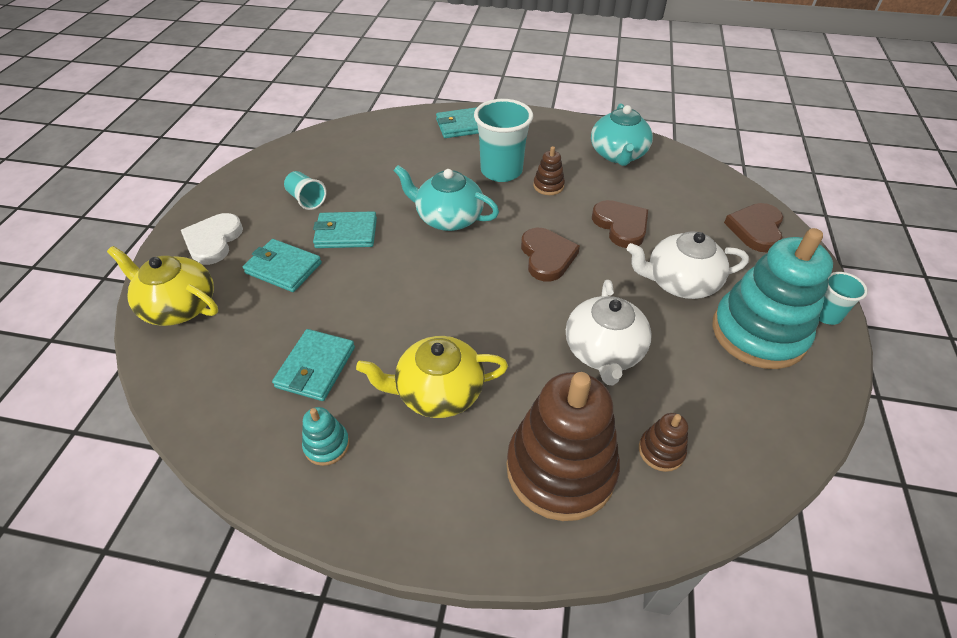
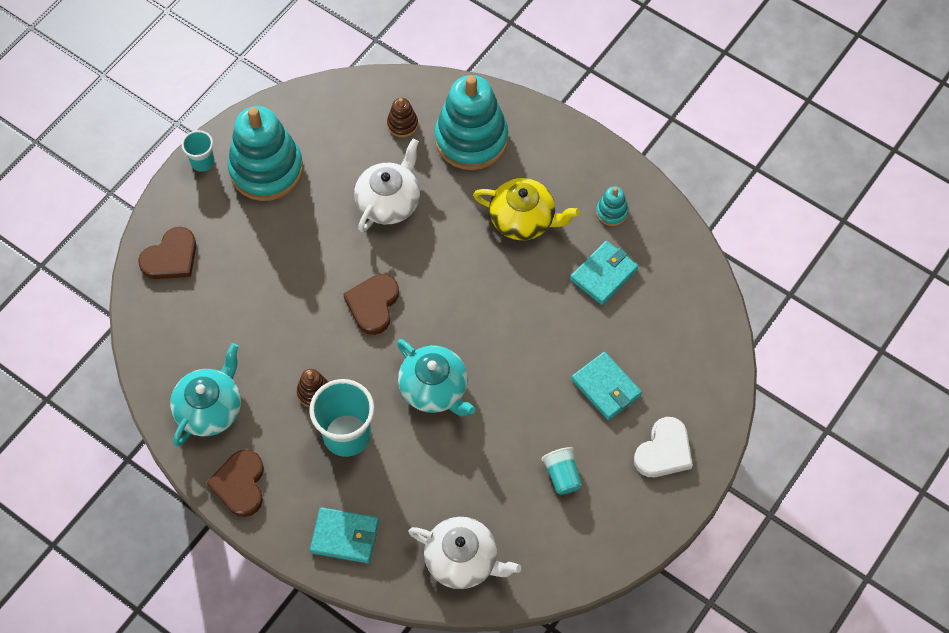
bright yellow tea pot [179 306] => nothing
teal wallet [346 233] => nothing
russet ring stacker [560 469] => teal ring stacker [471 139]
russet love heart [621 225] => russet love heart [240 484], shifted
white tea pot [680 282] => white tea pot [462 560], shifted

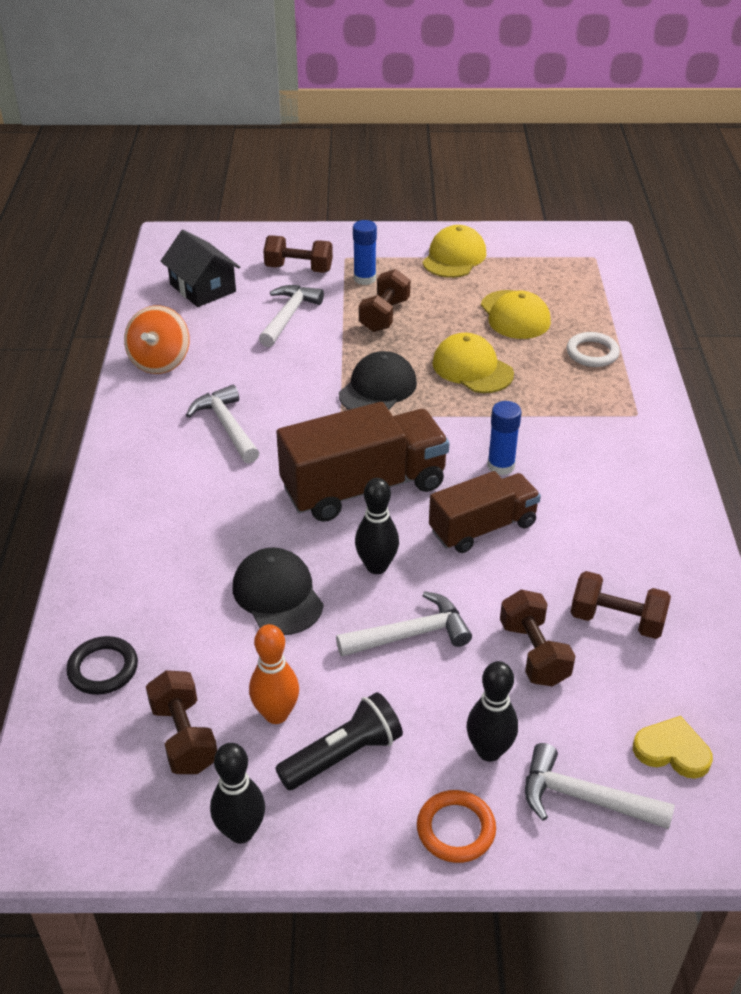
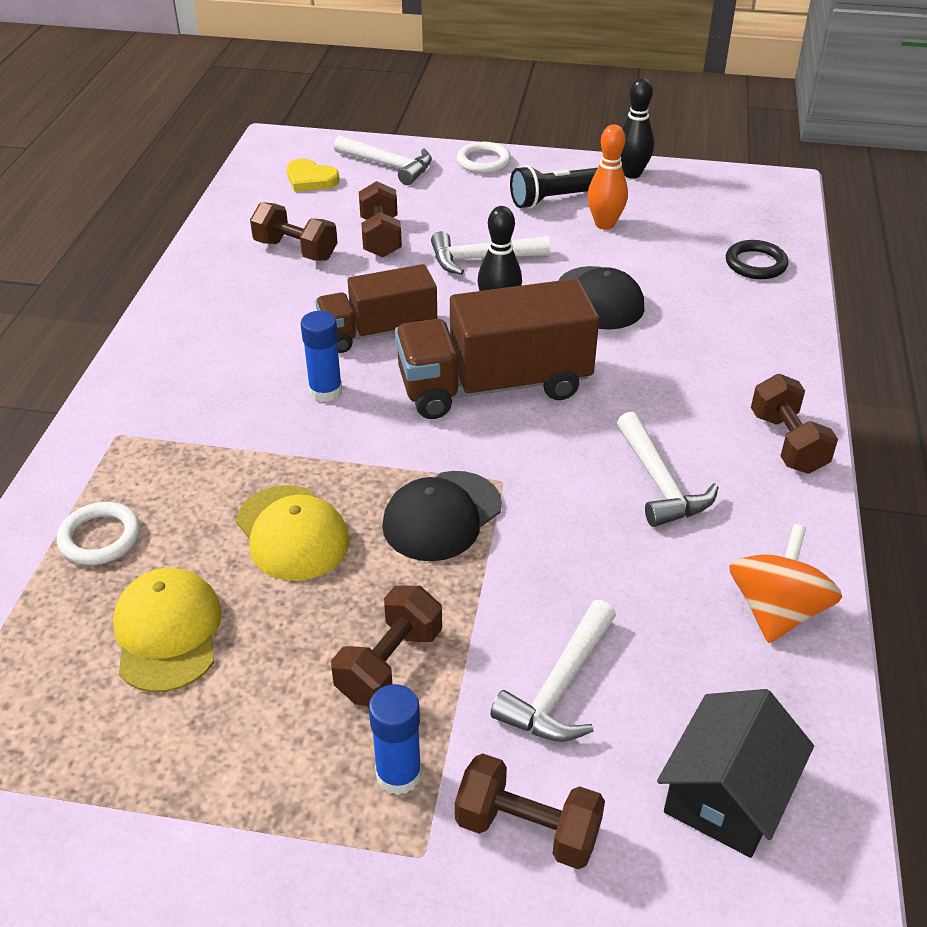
russet dumbbell [184 737] => russet dumbbell [787 443], shifted
ebony toy house [203 288] => ebony toy house [727 794], 60 degrees clockwise
bright orange ring [456 829] => white ring [483 162]
bright yellow cap [454 257] => nothing
ebony bowling pin [489 751] => nothing

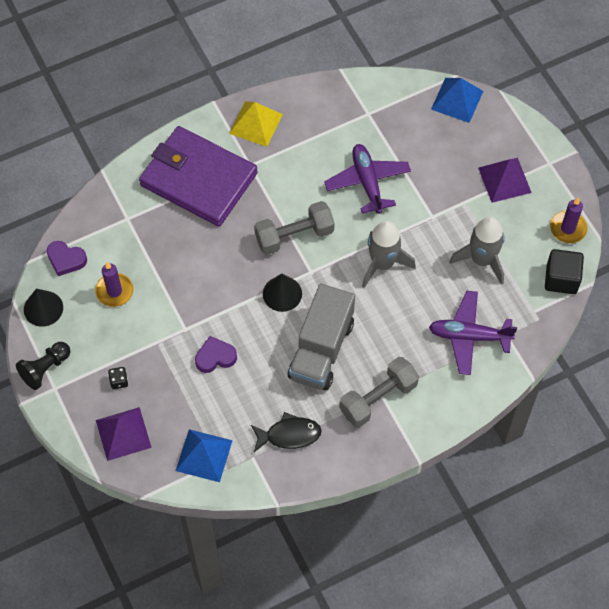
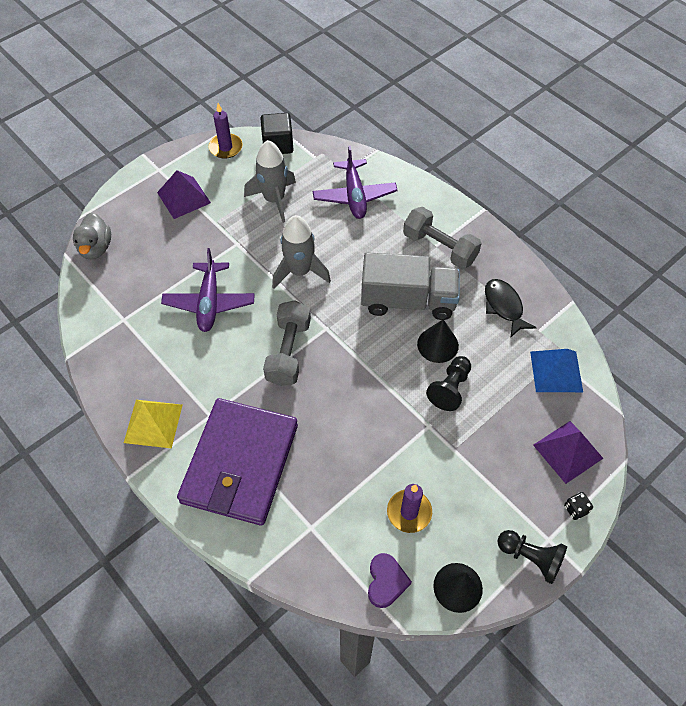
ebony die [119 381] => ebony die [575 509], shifted
violet love heart [215 357] => ebony game pawn [450 389]
grey dumbbell [294 235] => grey dumbbell [288 352], 45 degrees clockwise
ebony cone shape [282 293] => ebony cone shape [437 345], shifted
violet aeroplane [367 182] => violet aeroplane [209 302], 60 degrees counterclockwise
cobalt pyramid shape [457 100] => grey rubber duck [96 248]

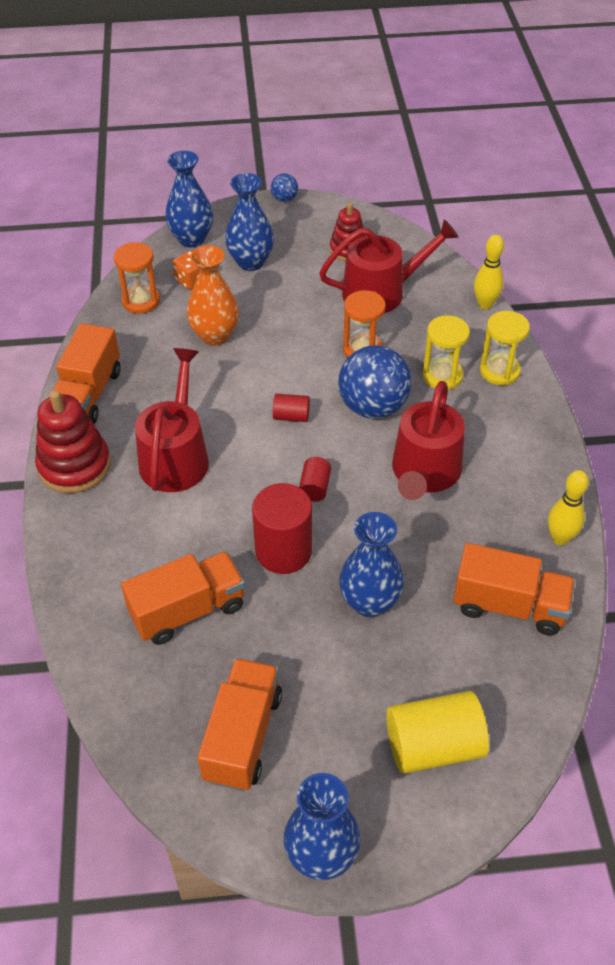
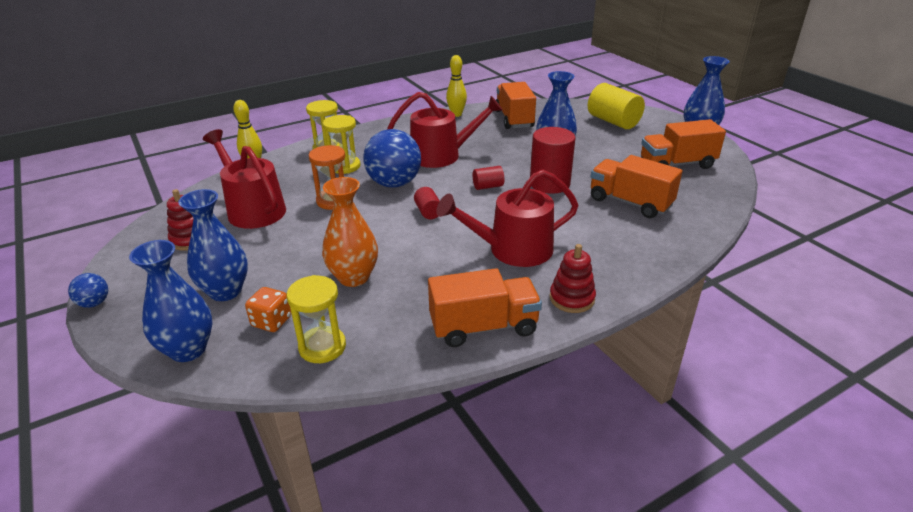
red ring stacker [74 466] => red ring stacker [572 298], x0.63
bright orange sand timer [141 301] => bright yellow sand timer [322 347]

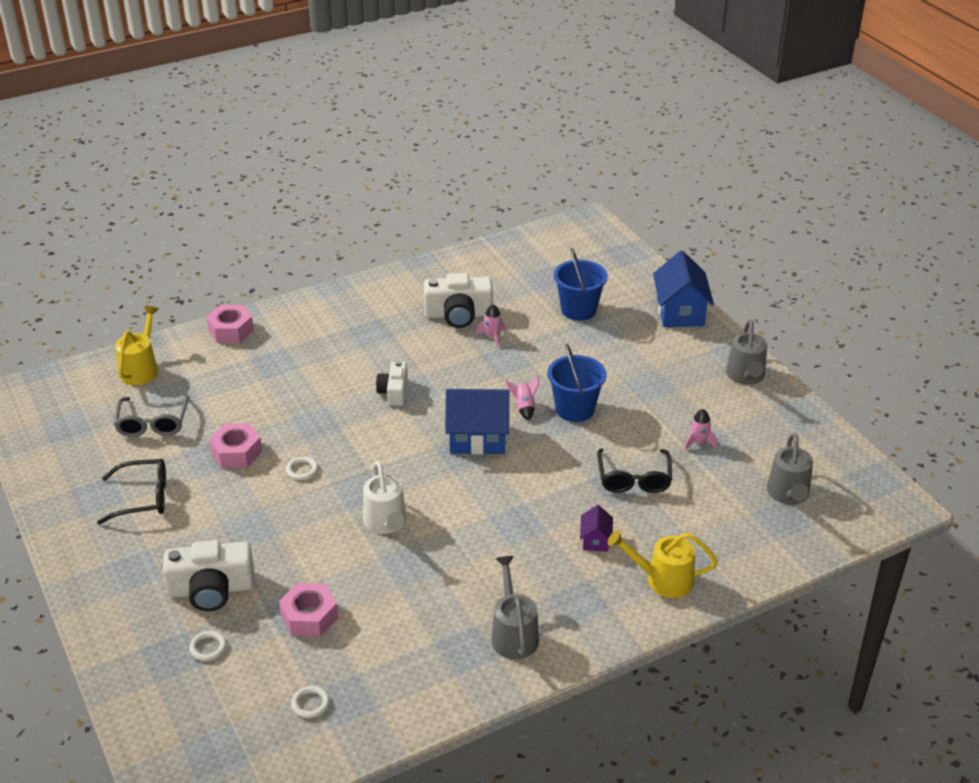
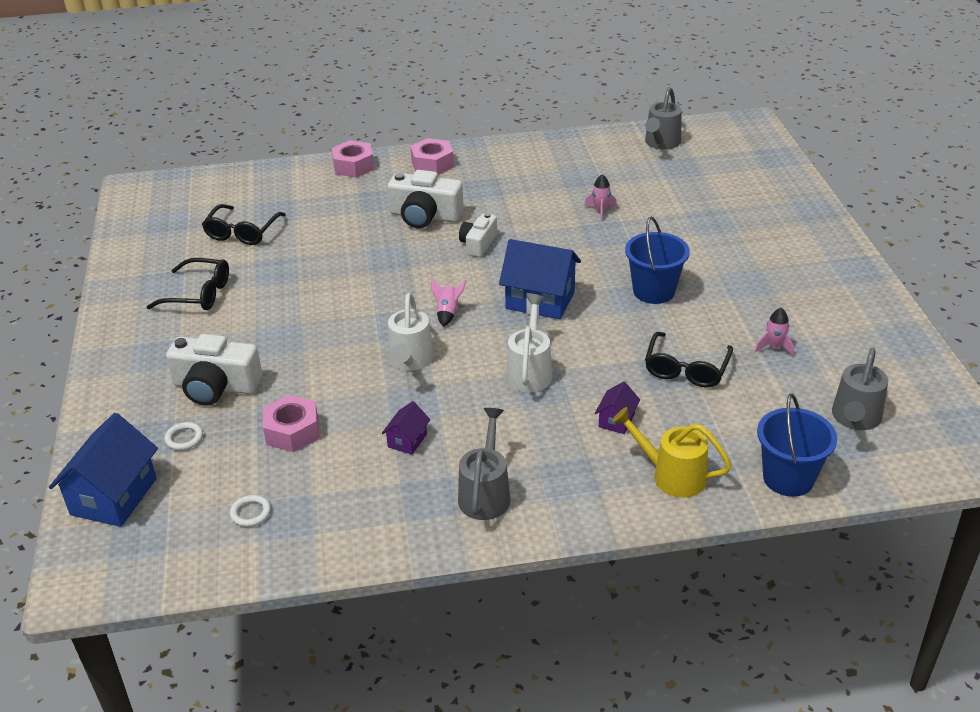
grey eyeglasses [153 423] => ebony eyeglasses [242 232]
bright yellow sprinkling can [141 368] => nothing
rosy nut [236 452] => rosy nut [432 164], shifted
white ring [302 470] => nothing
white compact camera [458 315] => white compact camera [425 216], shifted
rosy toy rocket [524 407] => rosy toy rocket [448 313], shifted
cobalt pail [578 310] => cobalt pail [788 478], shifted
cobalt toy house [680 312] => cobalt toy house [114 496], shifted
grey sprinkling can [746 377] => grey sprinkling can [661 143], shifted
nothing => violet toy house [407 440]
nothing => white sprinkling can [530 371]

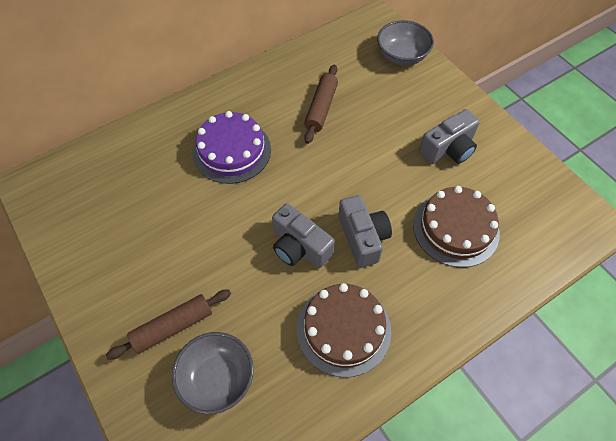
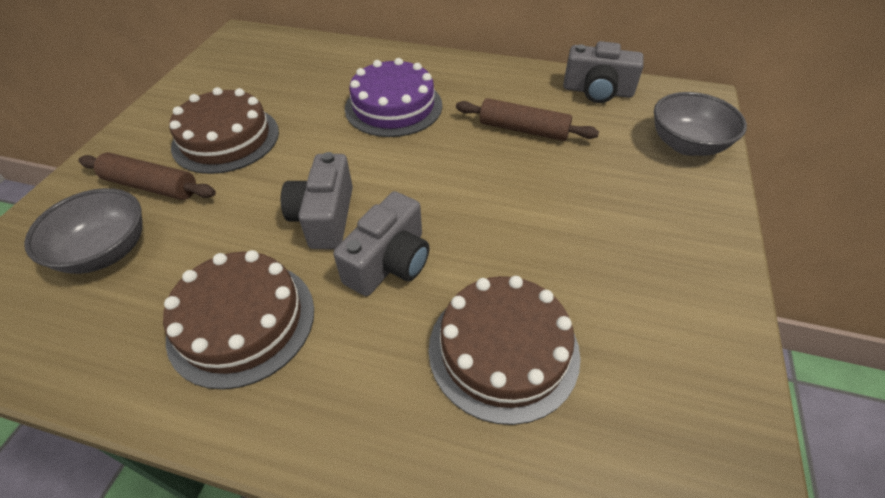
russet dough roller [321 108] => russet dough roller [523 130], 45 degrees clockwise
grey compact camera [448 149] => grey compact camera [597 91], shifted
nothing => russet layer cake [226 139]

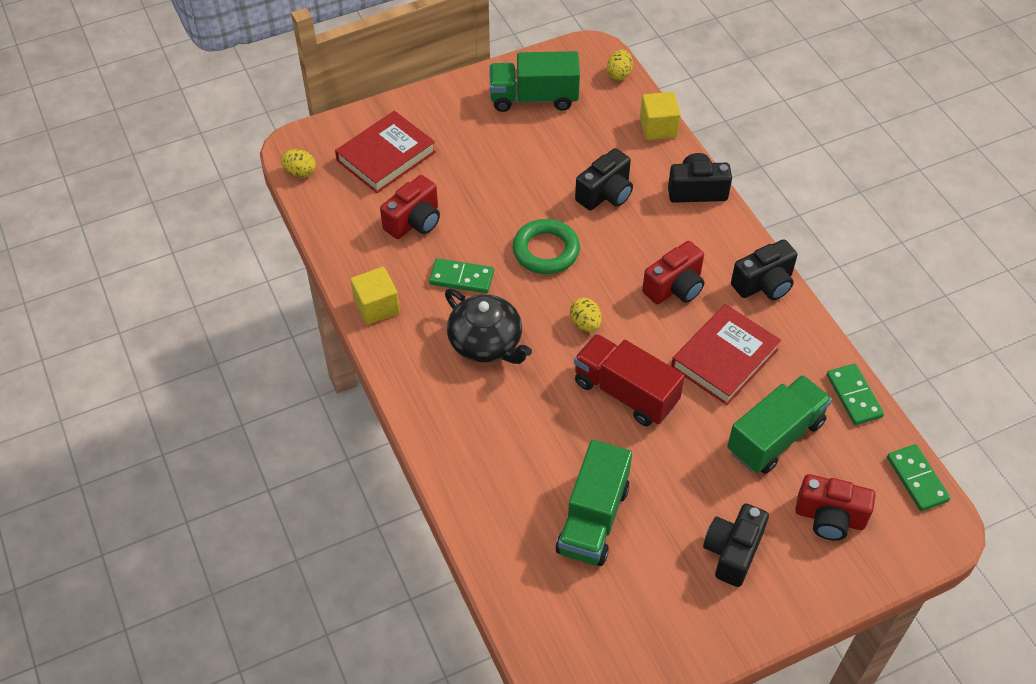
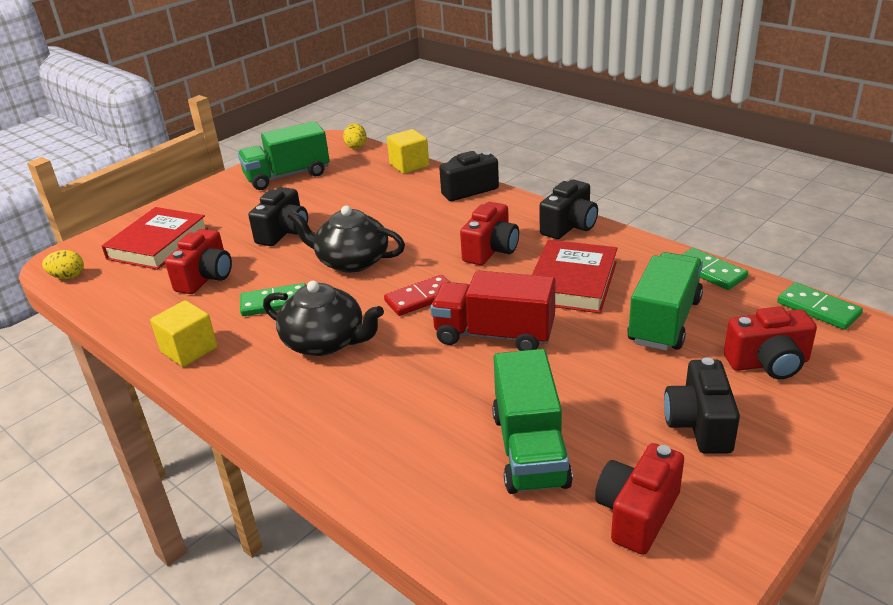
emerald ring [546 251] => ebony tea pot [351 261]
bright yellow egg [585 323] => red domino piece [421 298]
ebony compact camera [605 194] => ebony compact camera [284 232], shifted
nothing => red compact camera [637 514]

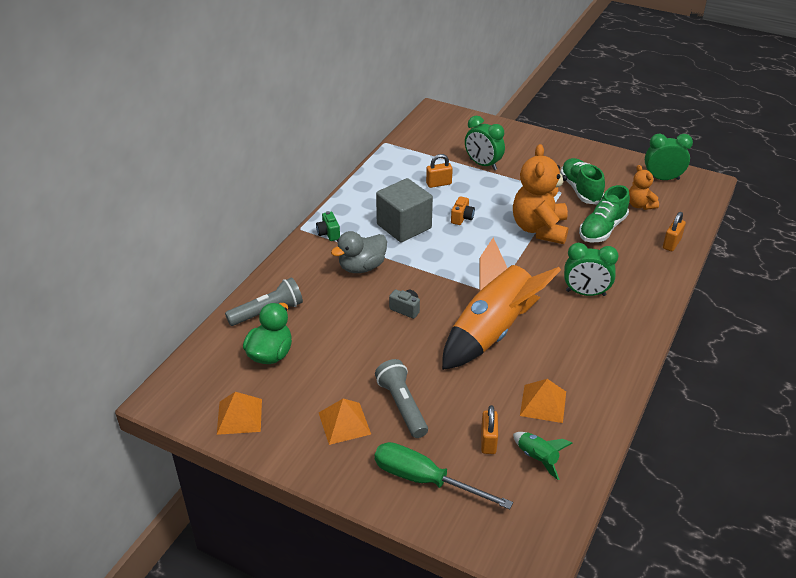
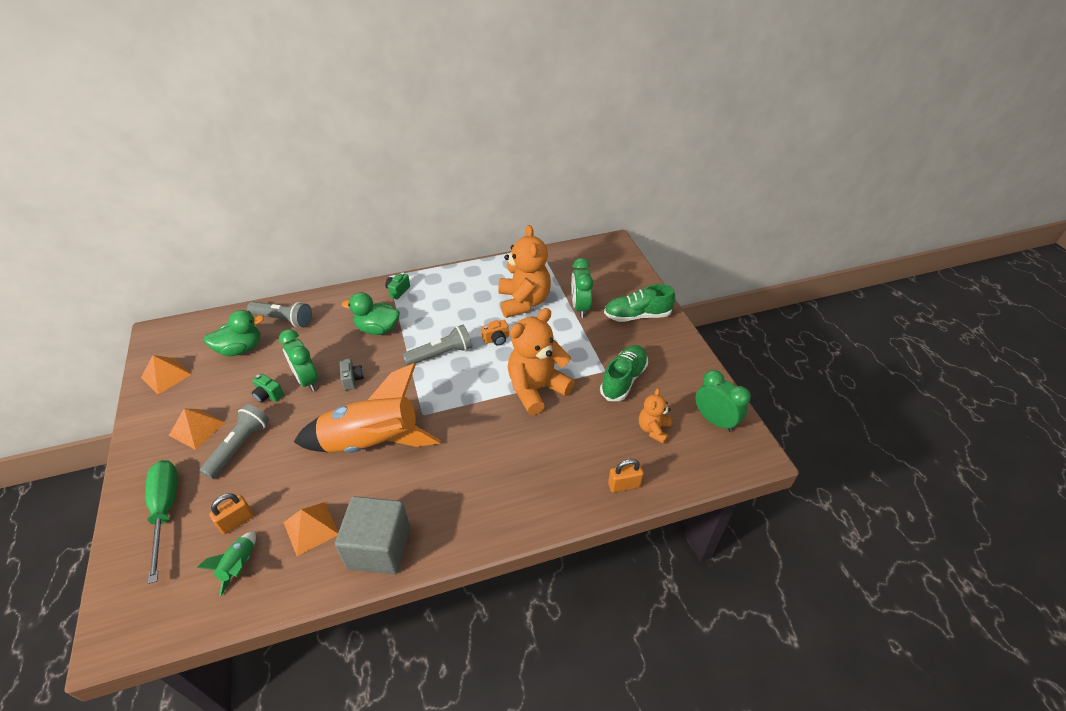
grey rubber duck [362 267] => emerald rubber duck [378 329]
grey cube [404 226] => grey cube [379 547], shifted
bright orange small lock [438 184] => bright orange stuffed bear [523 302]
emerald alarm clock [585 293] => emerald alarm clock [307 380], shifted
emerald lace-up shoe [602 229] => emerald lace-up shoe [637 316], shifted
nothing => emerald compact camera [268 395]
nothing => grey pocket torch [441 354]

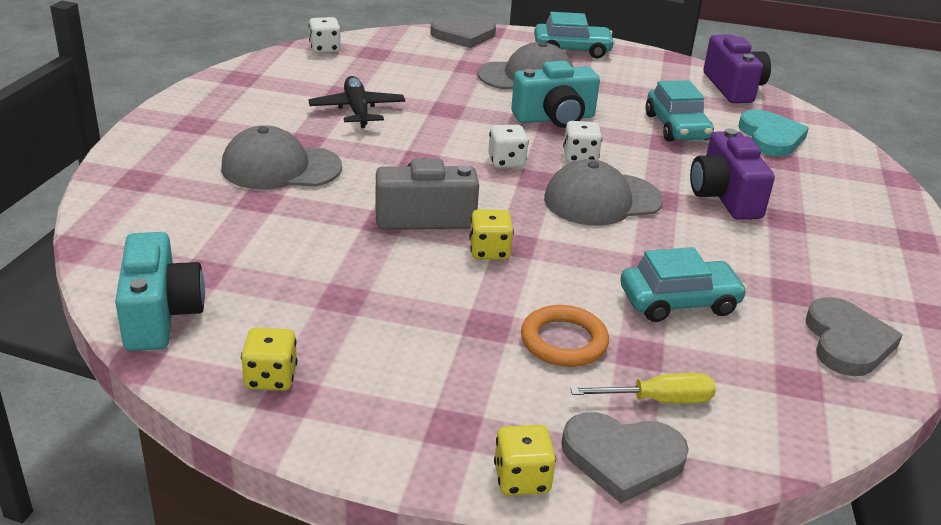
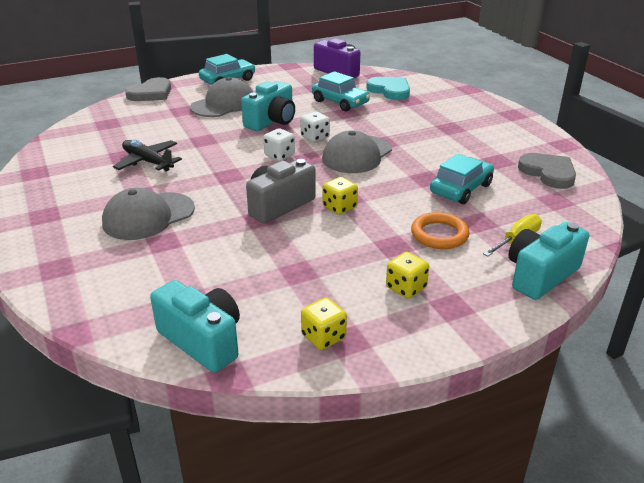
white die [325 49] => nothing
bright yellow die [521 479] => bright yellow die [406 288], shifted
grey love heart [622 458] => teal compact camera [540 275]
violet compact camera [724 197] => nothing

